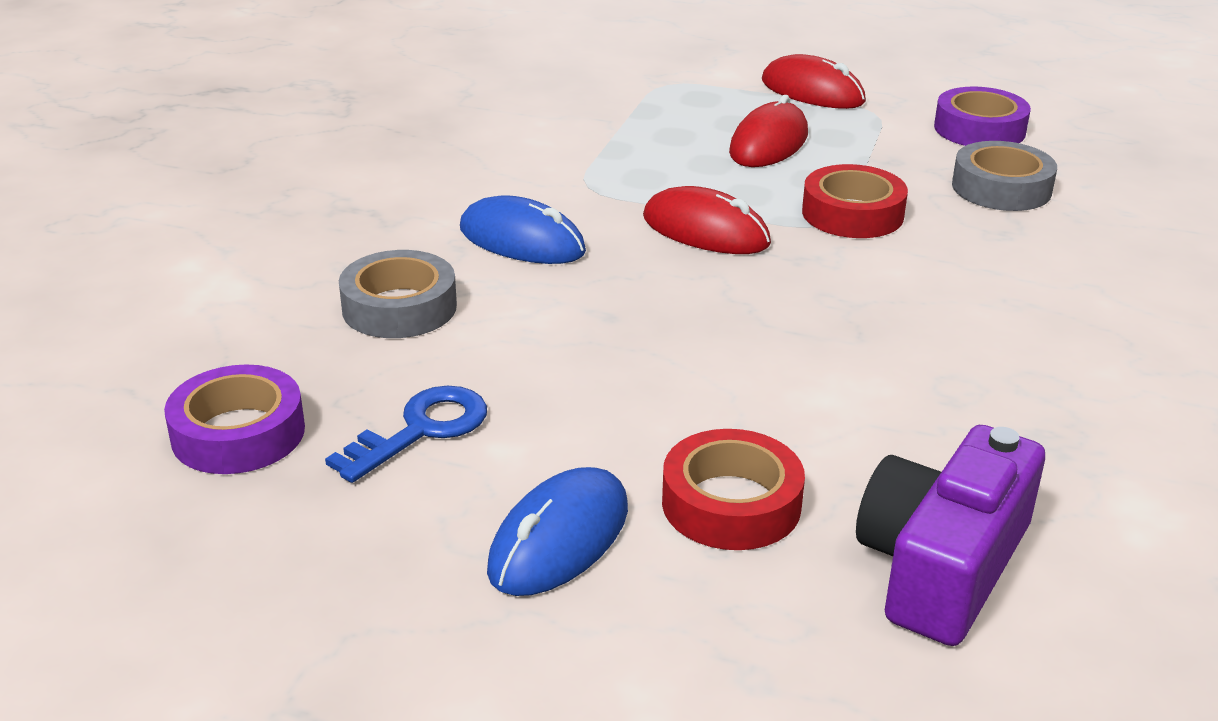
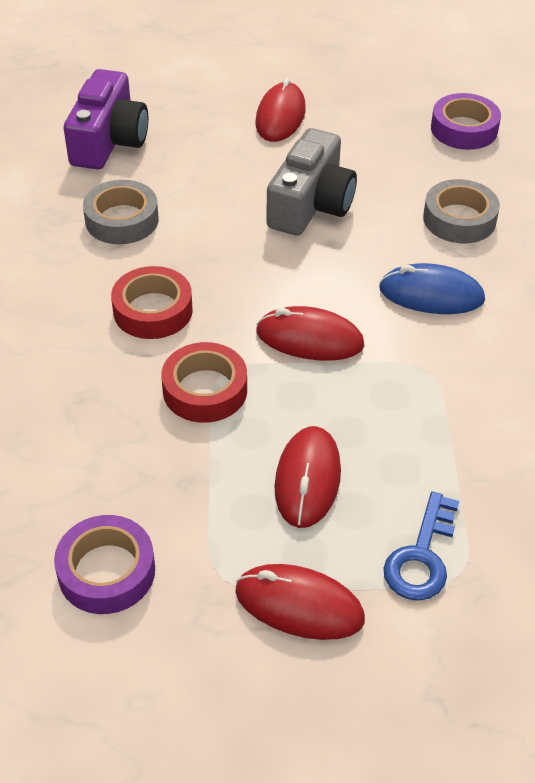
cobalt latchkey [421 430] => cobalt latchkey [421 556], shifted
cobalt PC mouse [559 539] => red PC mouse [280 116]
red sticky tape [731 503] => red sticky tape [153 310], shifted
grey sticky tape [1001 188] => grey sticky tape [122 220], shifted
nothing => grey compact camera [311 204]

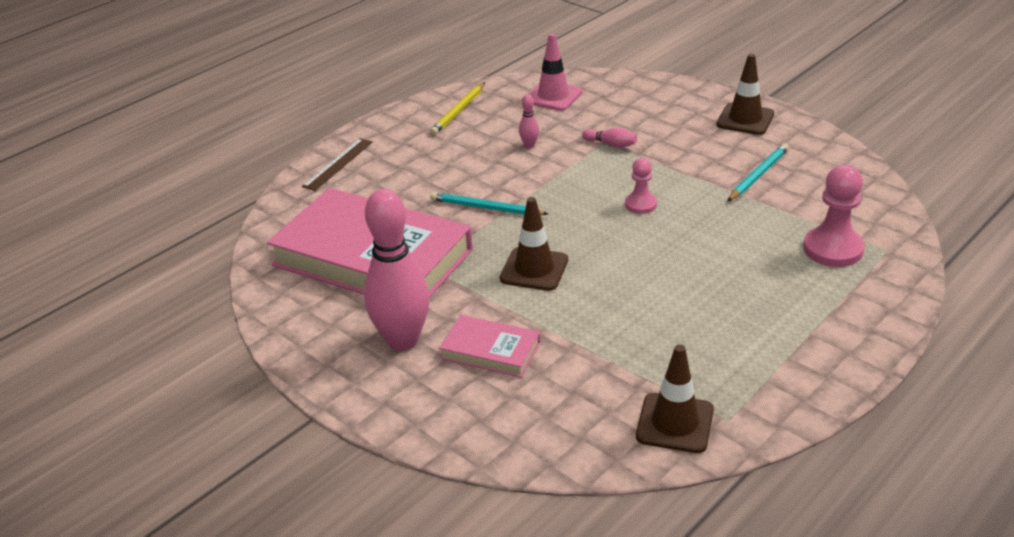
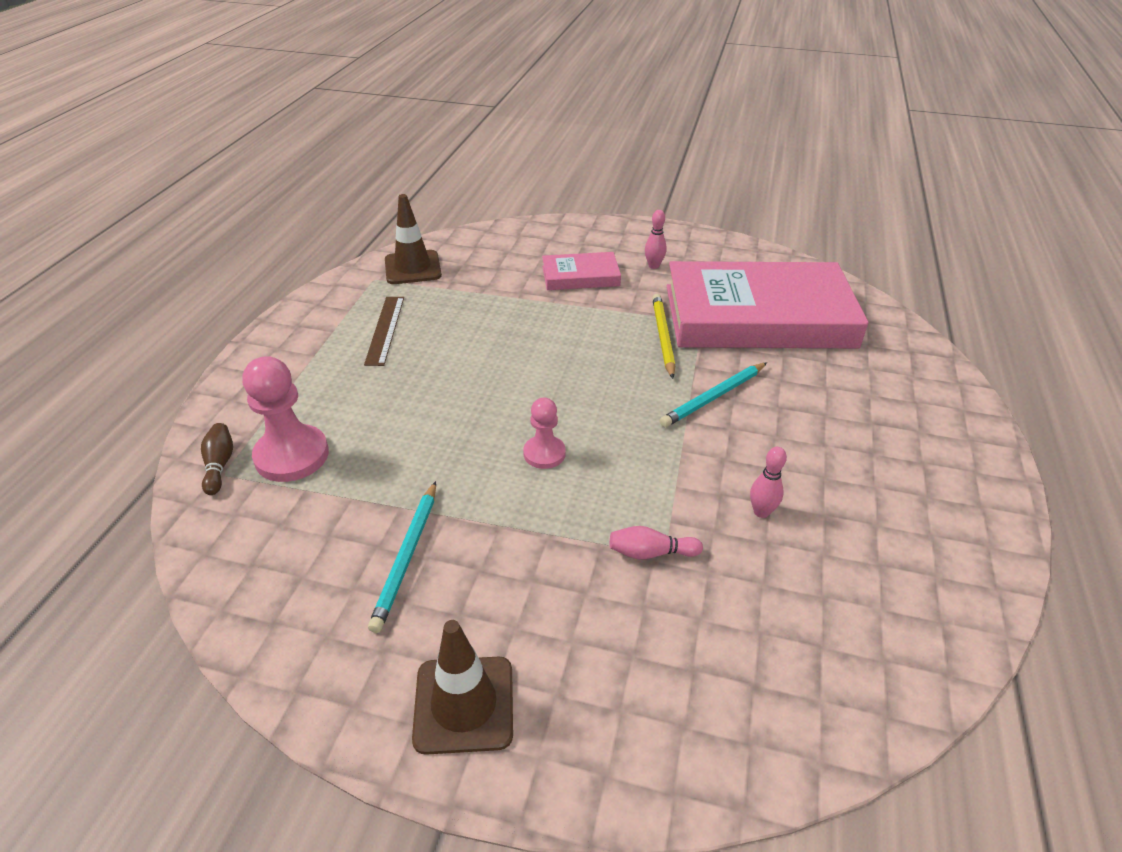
russet ruler [338 164] => russet ruler [385 330], shifted
rosy bowling pin [402 340] => rosy bowling pin [653 266], x0.40
bright yellow wooden pencil [458 111] => bright yellow wooden pencil [663 337], shifted
teal wooden pencil [486 208] => teal wooden pencil [714 397], 150 degrees clockwise
russet road cone [534 269] => nothing
rosy road cone [553 96] => nothing
nothing => russet bowling pin [219 465]

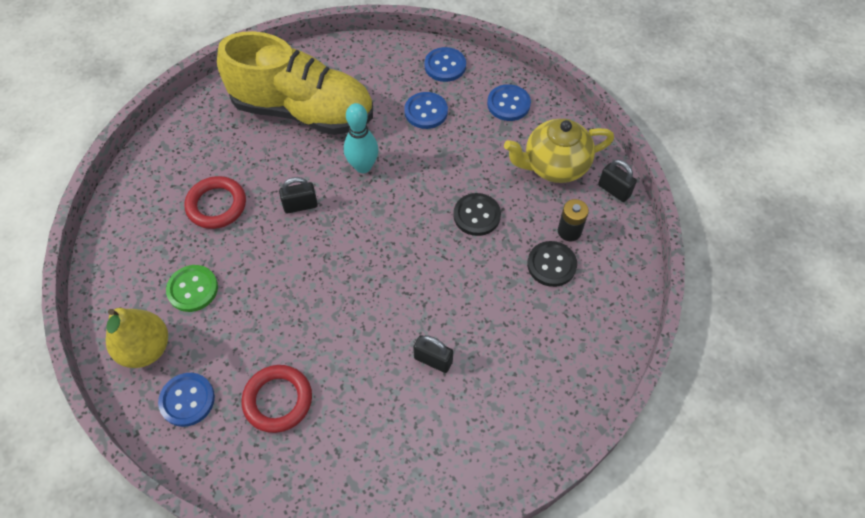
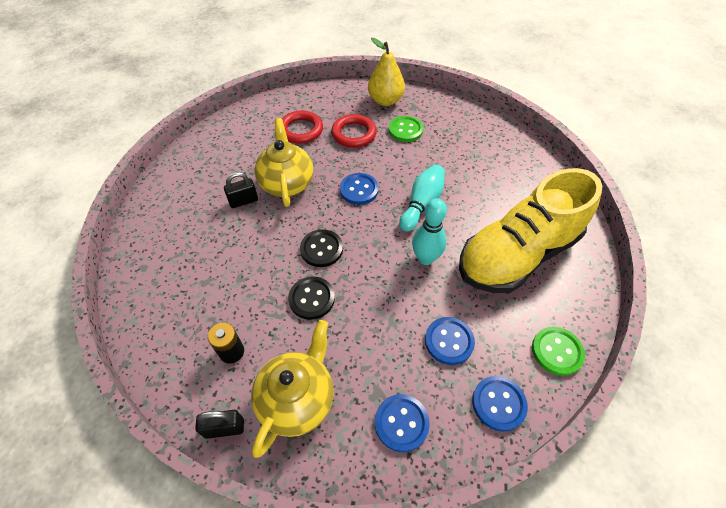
cobalt sewing button [187 400] => cobalt sewing button [359 190], shifted
red ring [216 205] => red ring [354 134], shifted
ebony small lock [300 205] => teal bowling pin [422 204]
ebony sewing button [551 265] => ebony sewing button [321 249], shifted
nothing => bright yellow tea pot [287 183]
nothing => emerald sewing button [556 351]

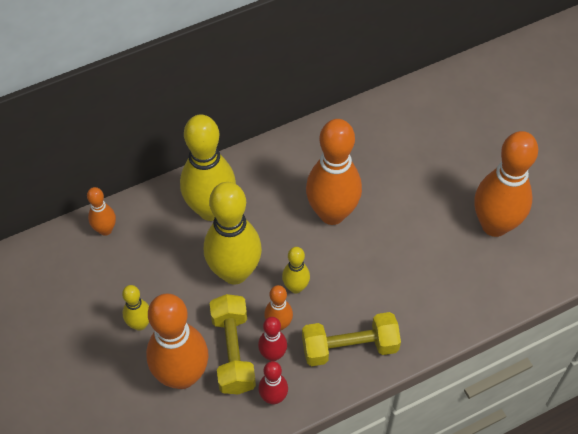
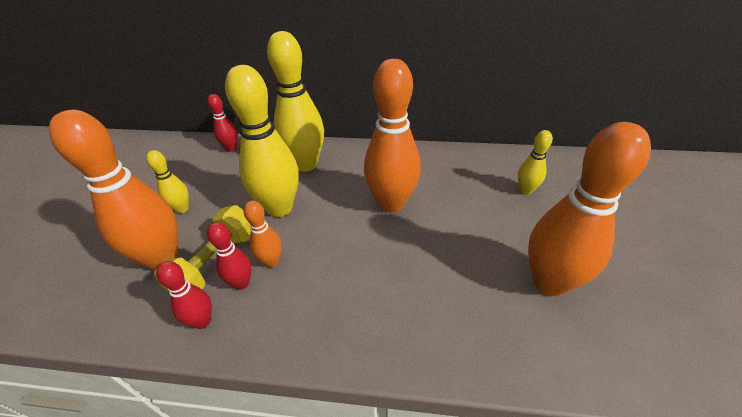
bright orange bowling pin [105 230] => red bowling pin [231 148]
bright yellow bowling pin [296 287] => bright yellow bowling pin [525 190], shifted
bright yellow dumbbell [349 347] => nothing

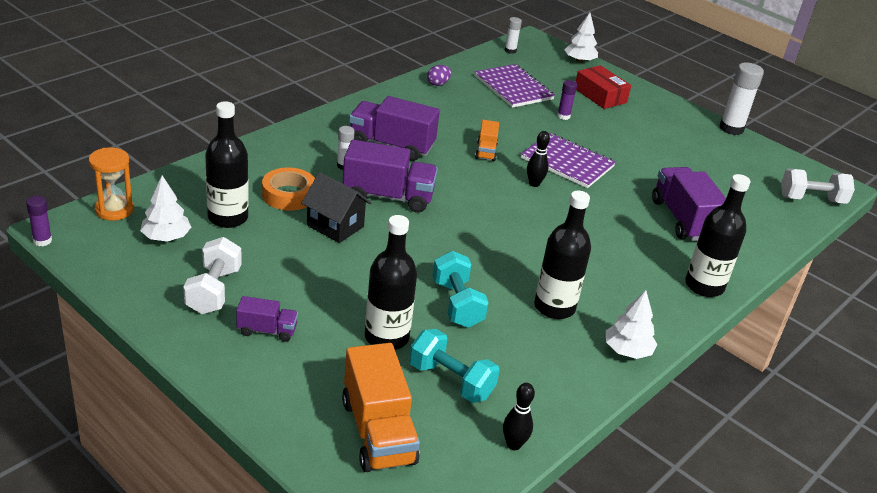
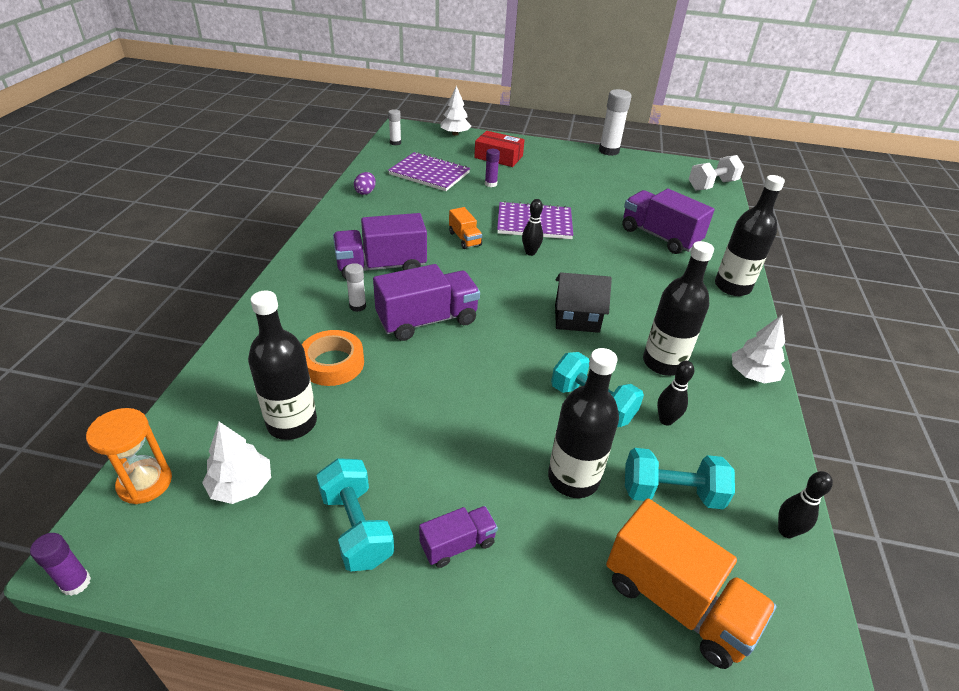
white dumbbell [214 291] => teal dumbbell [356 527]
ebony toy house [335 226] => ebony toy house [576 318], shifted
nothing => ebony bowling pin [666 420]

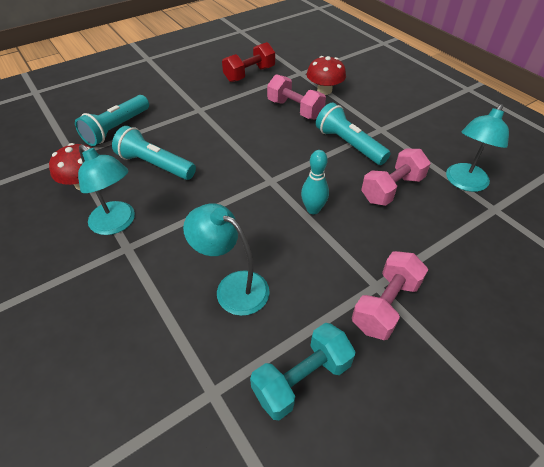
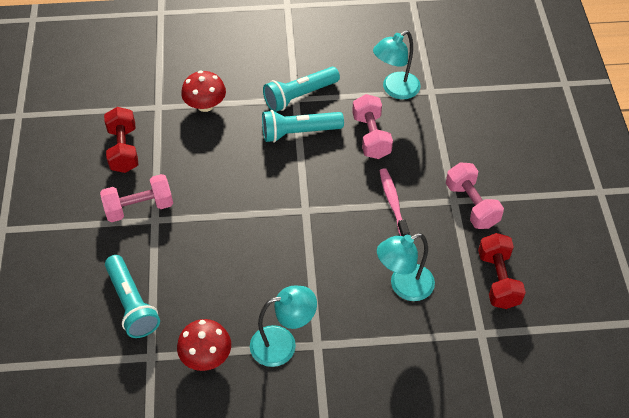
teal pocket torch [155 165] => teal pocket torch [300 96], shifted
teal dumbbell [302 379] => red dumbbell [498 280]
rosy dumbbell [295 109] => rosy dumbbell [139 208], shifted
teal bowling pin [313 209] => nothing
teal desk lamp [464 183] => teal desk lamp [395 90], 75 degrees clockwise
nothing => rosy tooth brush [393 202]

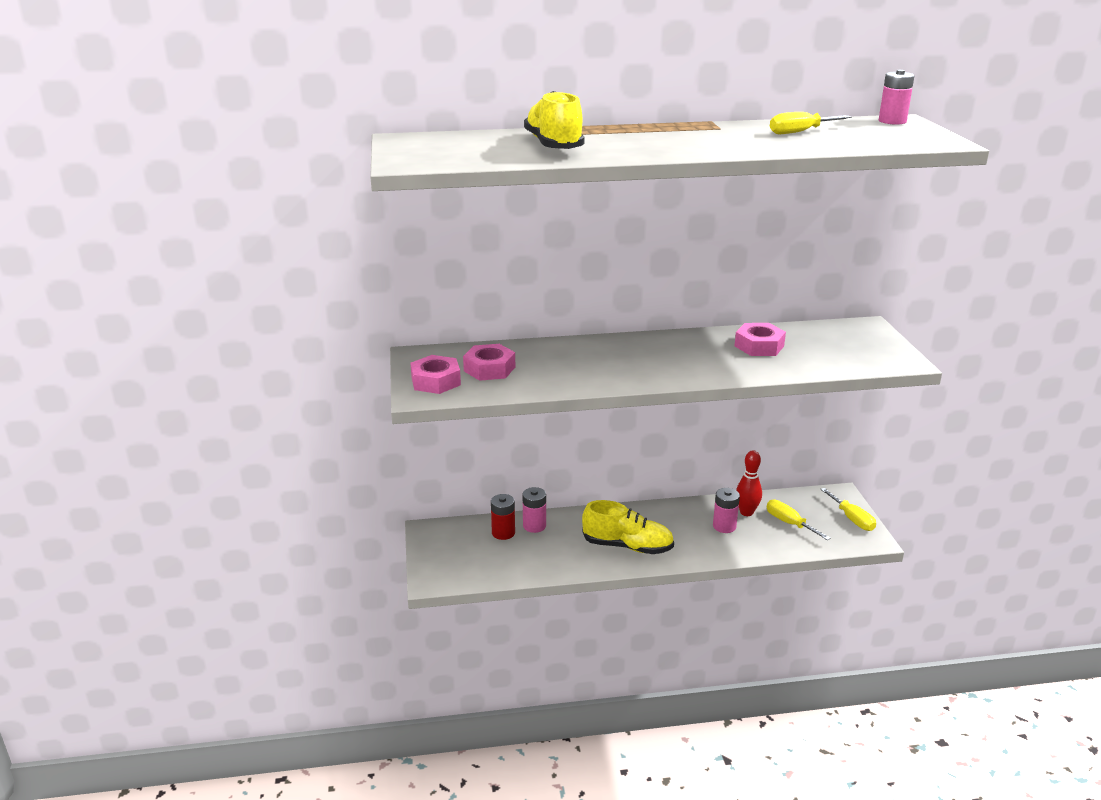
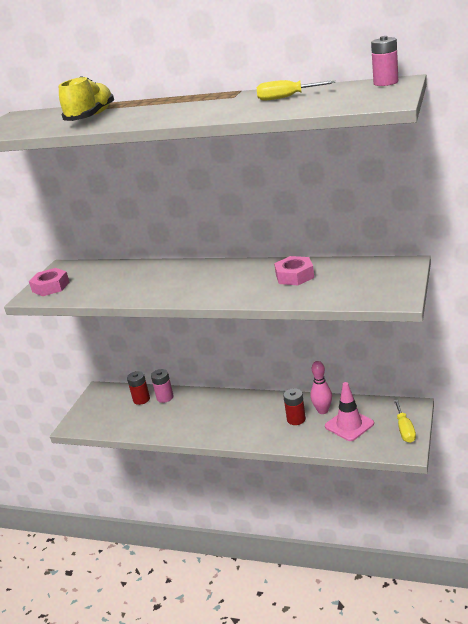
rosy nut [489 369] => nothing
bright yellow lace-up shoe [627 546] => nothing
rosy AA battery [724 526] => red AA battery [296 419]
red bowling pin [746 512] => rosy bowling pin [323 411]
bright yellow flat screwdriver [789 523] => rosy road cone [349 425]

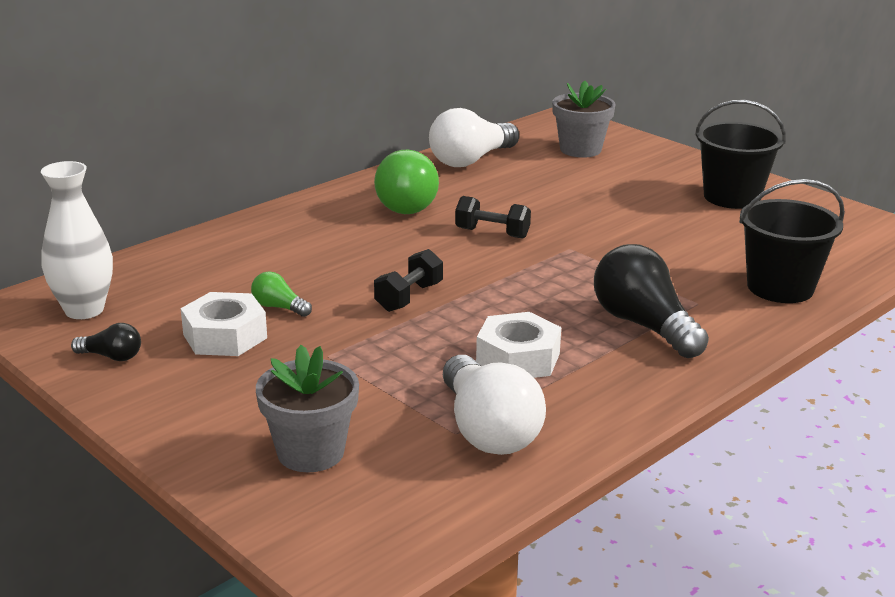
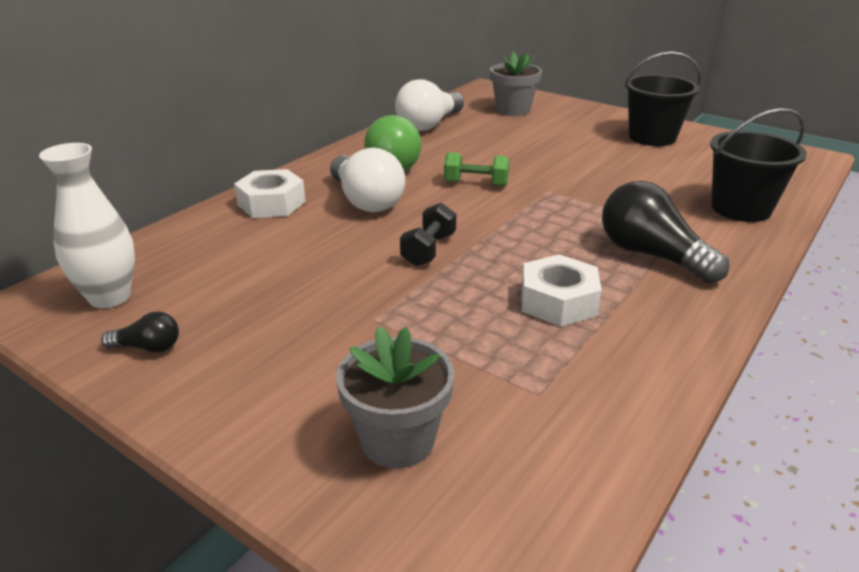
white nut [225 336] => white nut [271 203], shifted
emerald light bulb [279 307] => nothing
white light bulb [488 430] => white light bulb [366 201], shifted
ebony dumbbell [492 233] => emerald dumbbell [476 183]

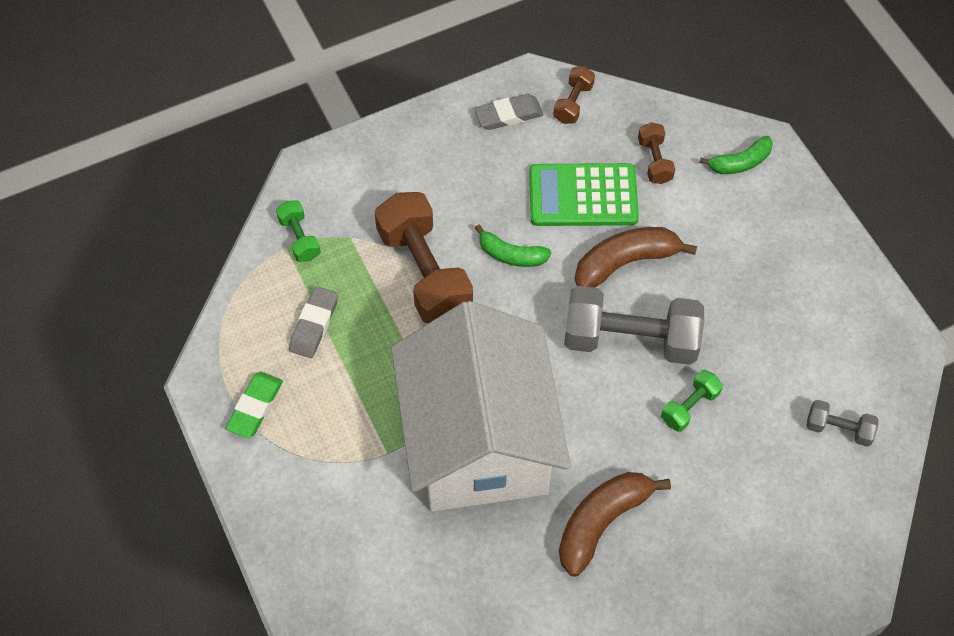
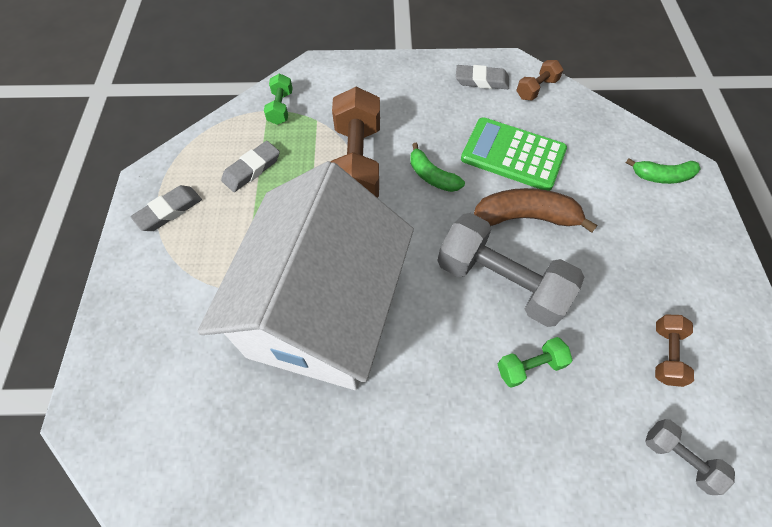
emerald pencil eraser [255 407] => grey pencil eraser [169 211]
russet toy banana [602 522] => nothing
russet dumbbell [654 161] => russet dumbbell [665 354], shifted

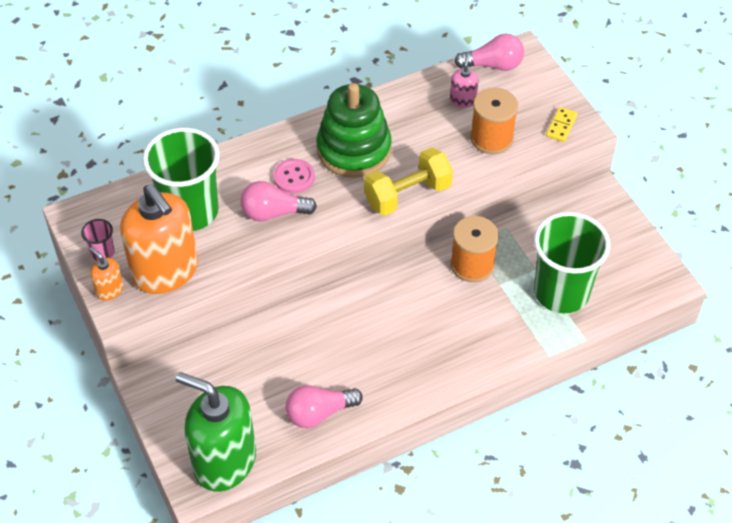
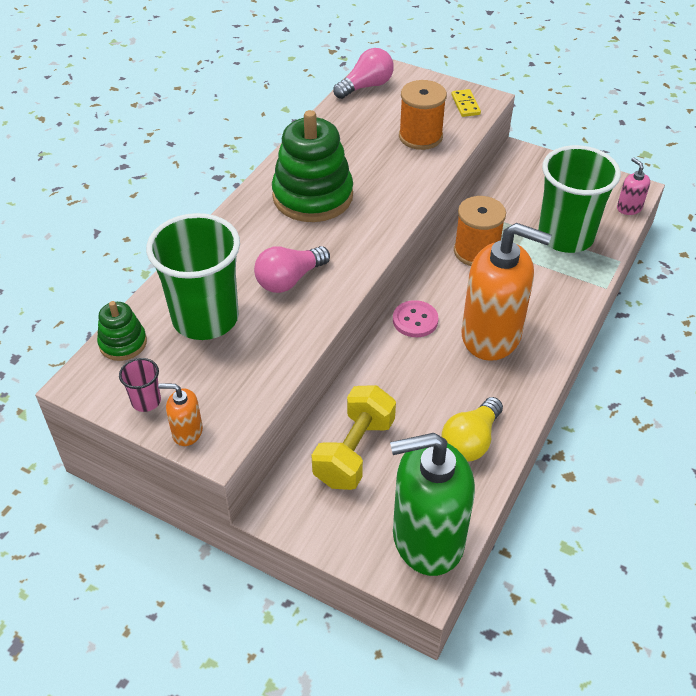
bright orange pump bottle [165 271] => bright orange pump bottle [491 336], shifted
rosy sewing button [294 177] => rosy sewing button [415 320], shifted
rosy light bulb [319 413] => bright yellow light bulb [471 441]
bright yellow dumbbell [407 195] => bright yellow dumbbell [354 452], shifted
rosy pump bottle [463 100] => rosy pump bottle [629 208], shifted
nothing => emerald ring stacker [123 343]

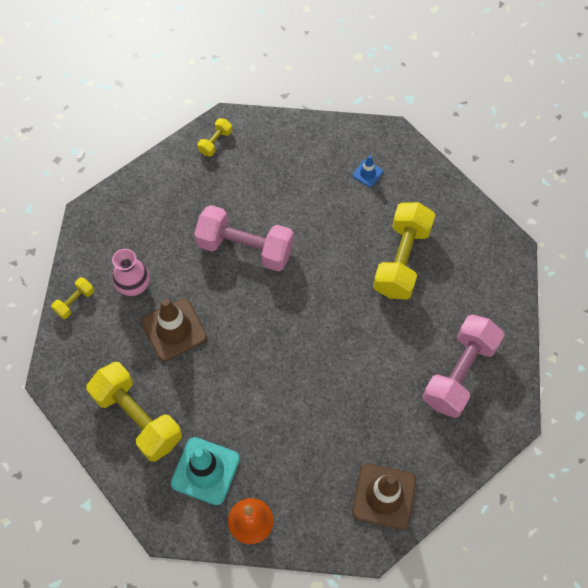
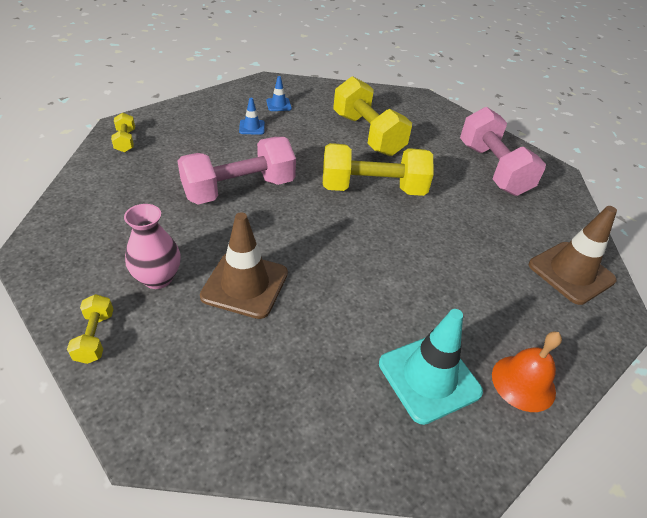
bright yellow dumbbell [137 418] => bright yellow dumbbell [372 189], shifted
nothing => cobalt road cone [252 127]

